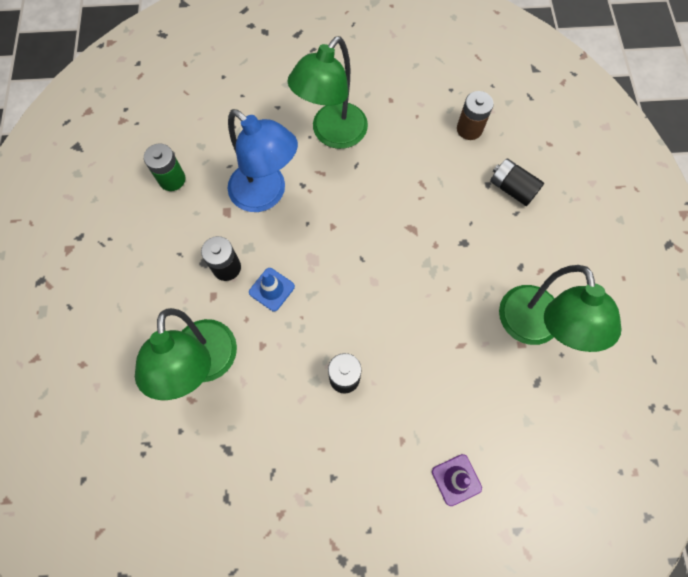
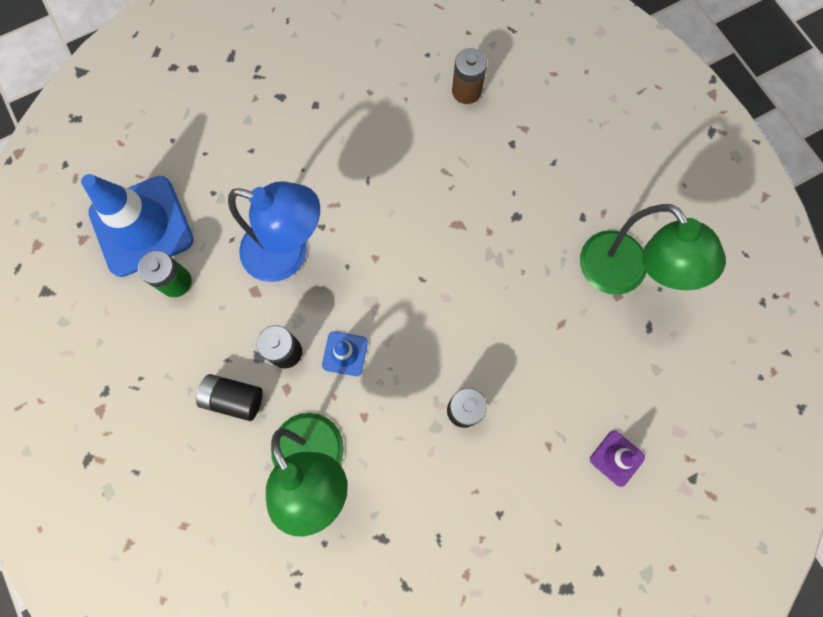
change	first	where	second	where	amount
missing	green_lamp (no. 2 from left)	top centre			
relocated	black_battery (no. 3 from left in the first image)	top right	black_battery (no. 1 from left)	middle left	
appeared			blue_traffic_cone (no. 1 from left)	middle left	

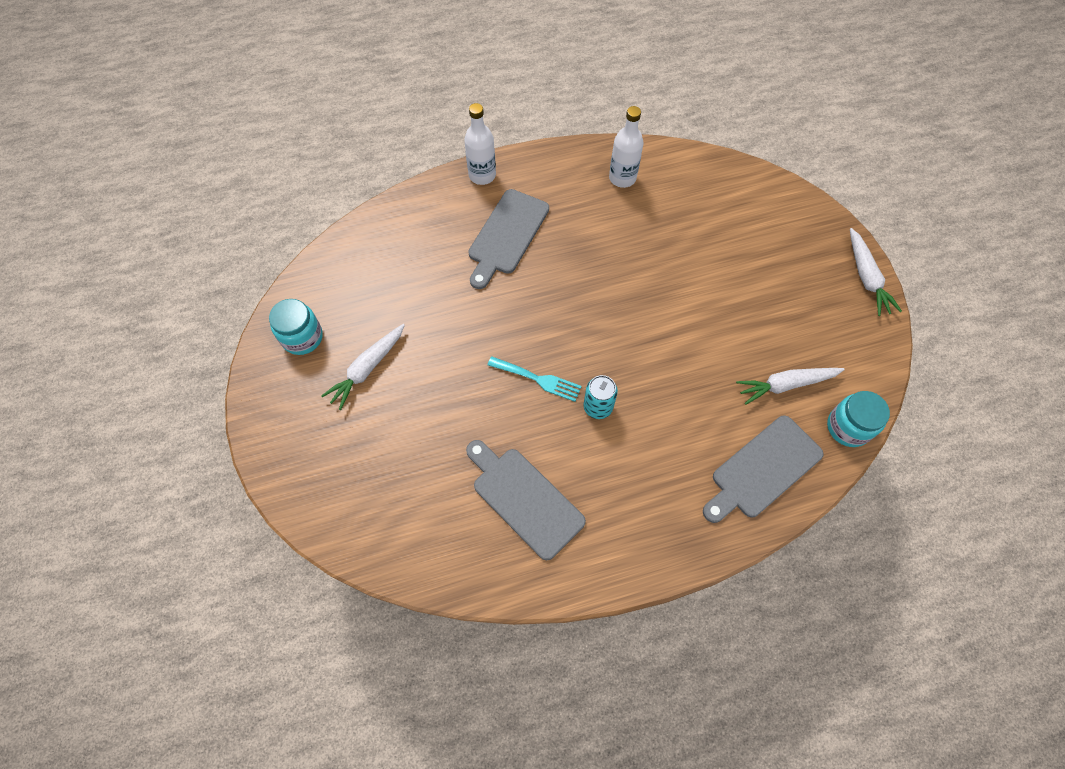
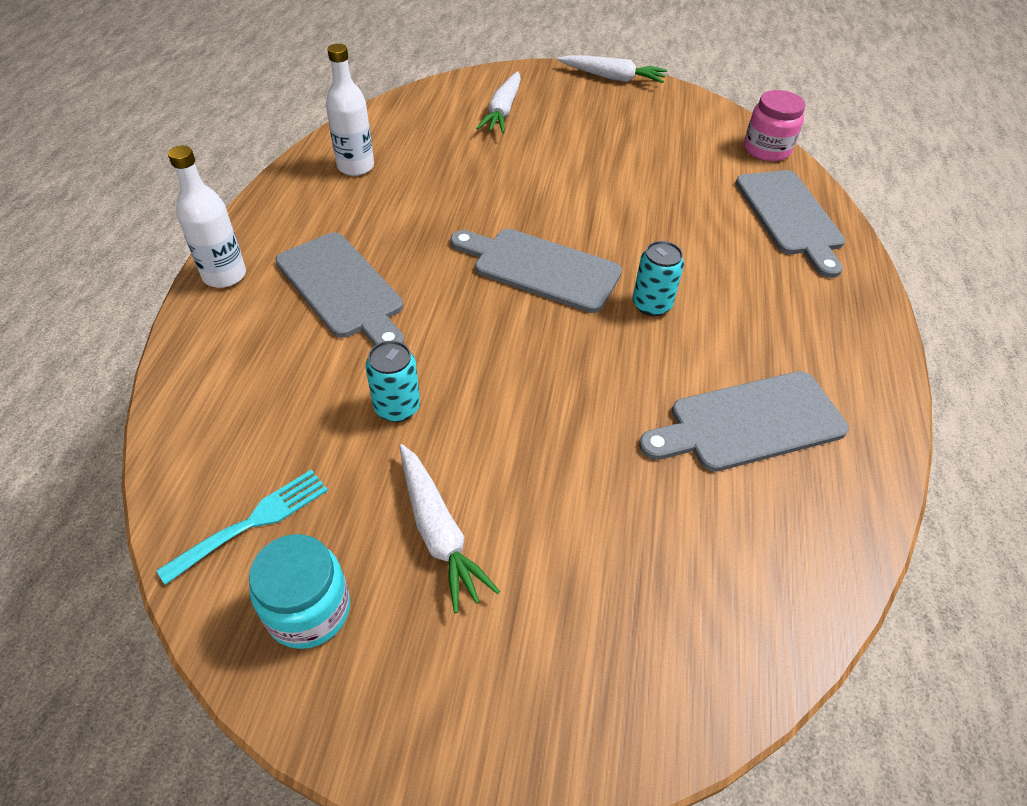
change	first	where	second	where	amount
relocated	turquoise_fork	centre		middle left	
relocated	white_carrot (no. 2 from left)	middle right		top centre	
colour	turquoise_jar (no. 2 from left)	middle right	pink_jar	top right	
appeared			turquoise_can (no. 1 from left)	centre	
appeared			grey_cutting_board (no. 2 from left)	centre	

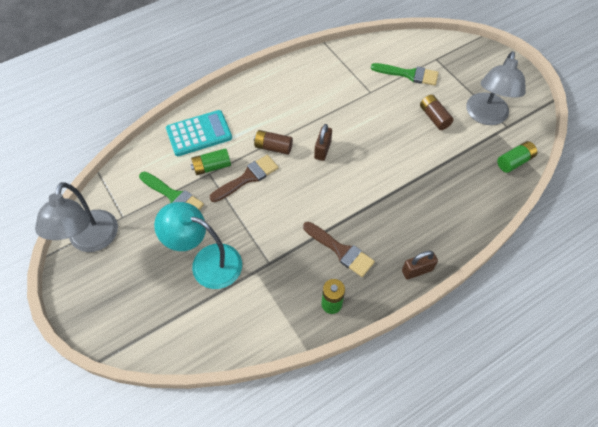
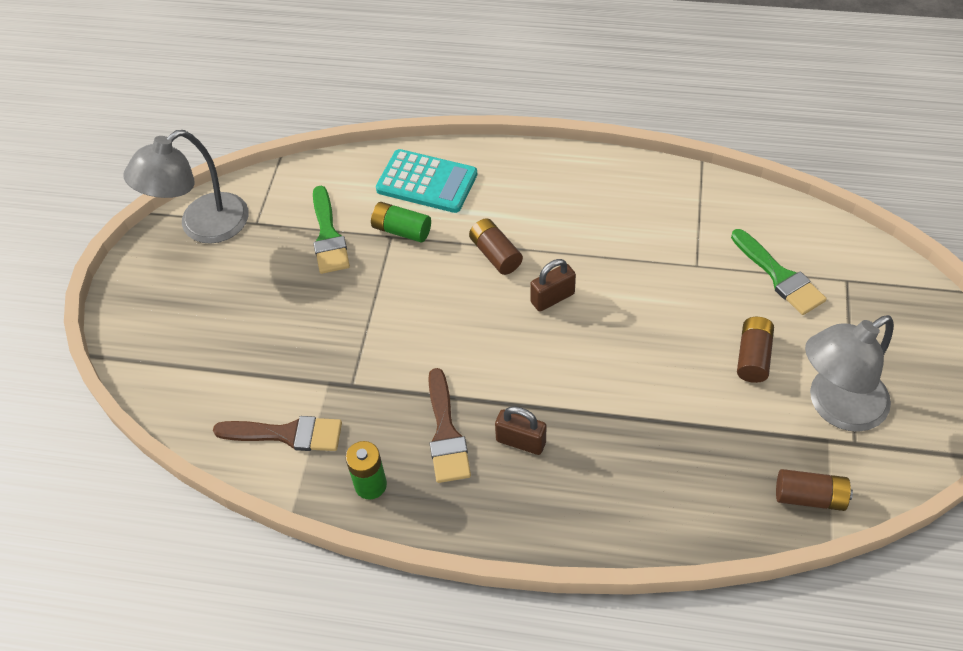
change	first	where	second	where	amount
missing	turquoise_lamp	middle left			
relocated	brown_brush (no. 1 from left)	centre		middle left	
relocated	brown_padlock (no. 2 from left in the first image)	middle right	brown_padlock (no. 1 from left)	centre	
colour	green_battery (no. 3 from left)	middle right	brown_battery (no. 3 from left)	bottom right	

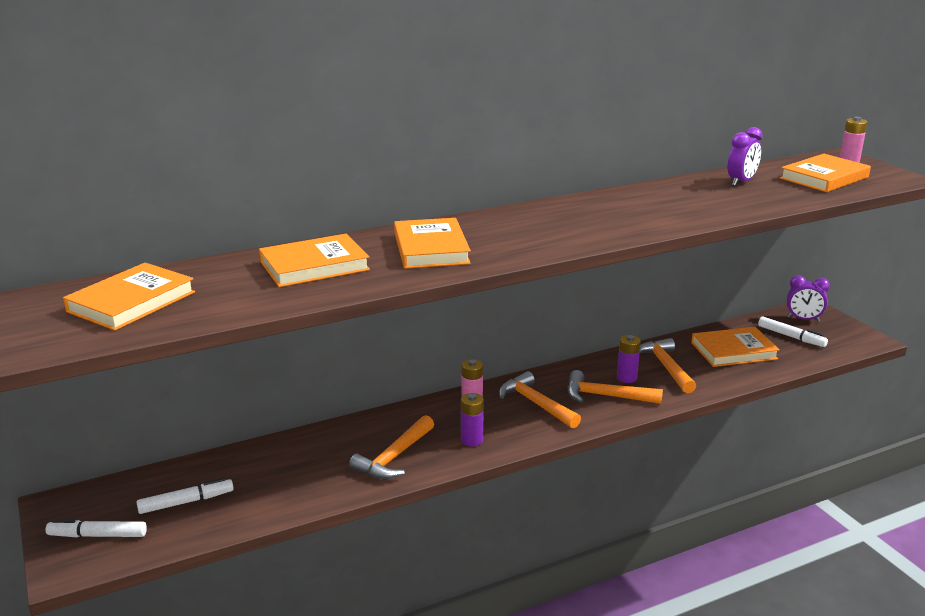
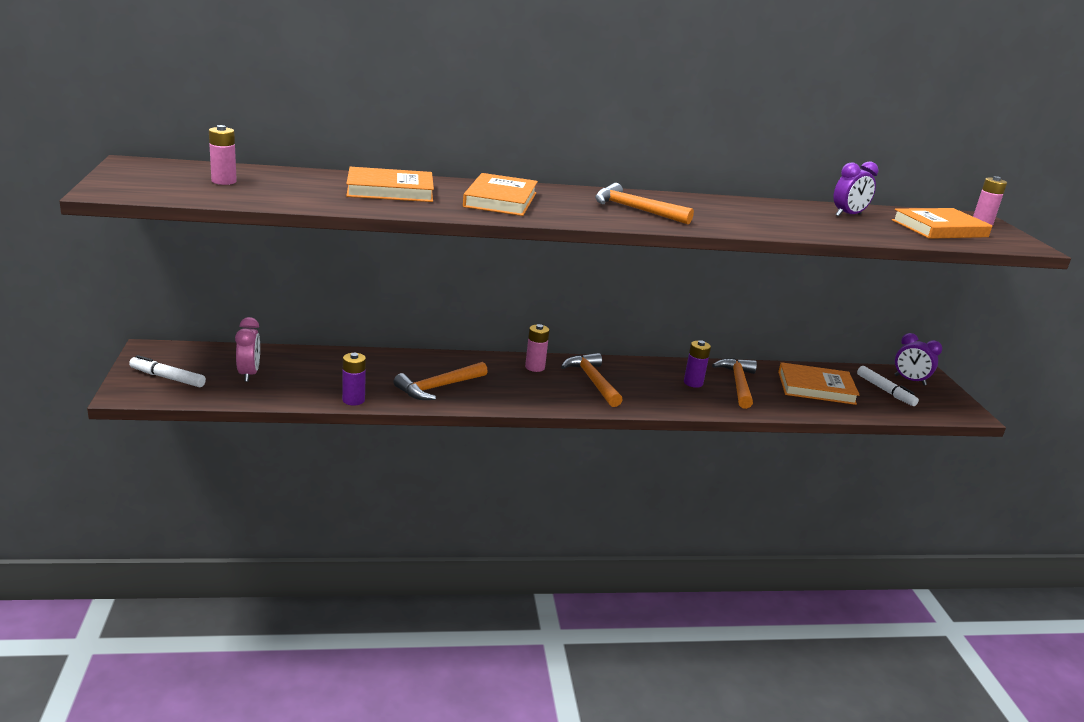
change	first	where	second	where	amount
exchanged	orange_book (no. 1 from left)	middle left	pink_battery (no. 1 from left)	top left	
exchanged	white_marker (no. 2 from left)	bottom left	pink_clock	middle left	
relocated	purple_battery (no. 1 from left)	bottom centre		middle left	
relocated	orange_hammer (no. 3 from left)	centre		top centre	

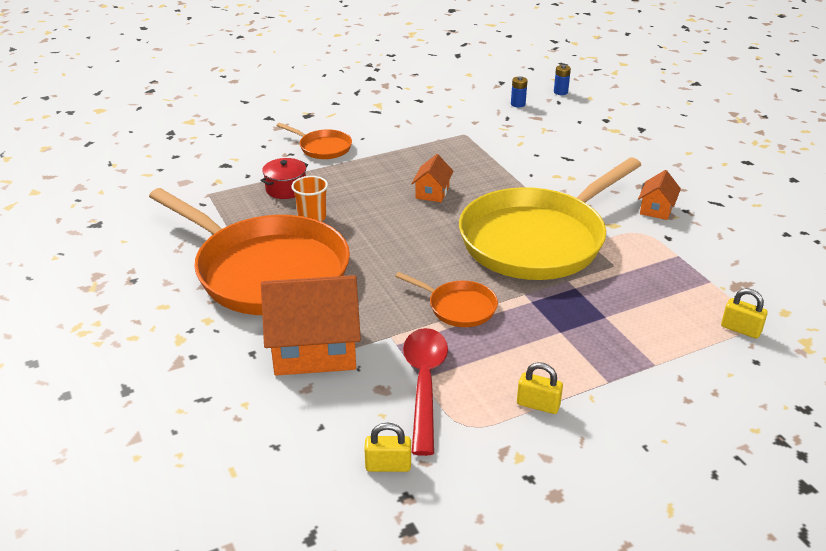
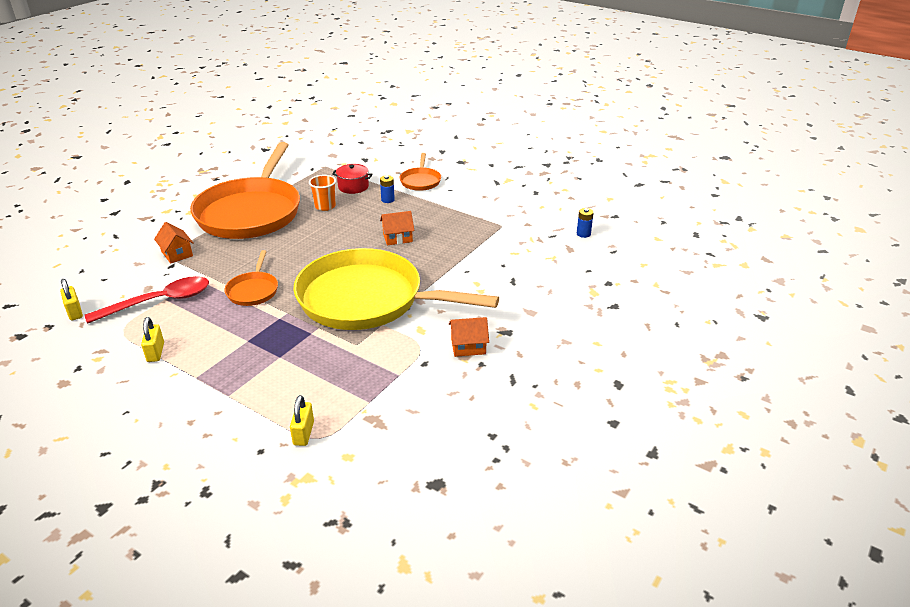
change	first	where	second	where	amount
size	orange_house (no. 1 from left)	centre		middle left	x0.50
relocated	blue_battery (no. 2 from left in the first image)	top right	blue_battery (no. 1 from left)	top centre	

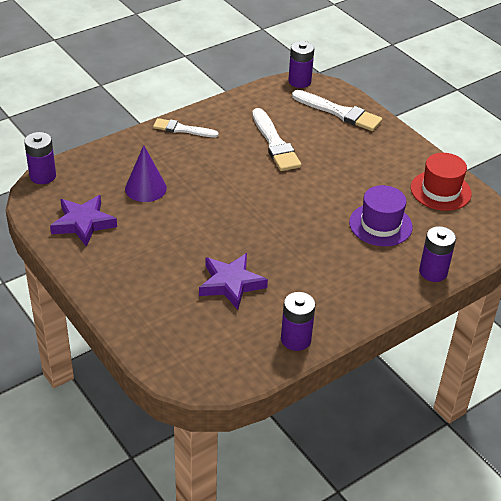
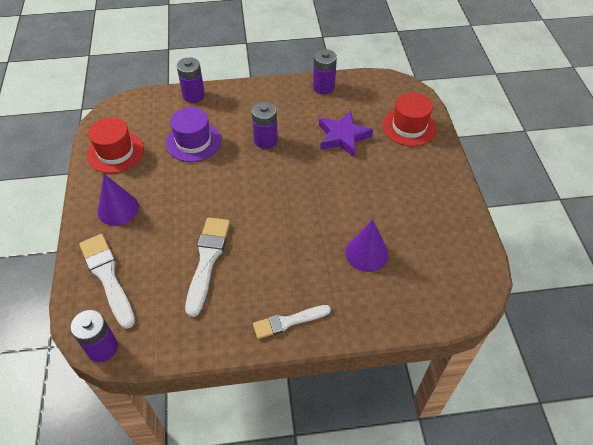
change	first	where	second	where	amount
relocated	purple_battery (no. 1 from left in the first image)	top left	purple_battery (no. 3 from left)	top centre	
missing	purple_star (no. 1 from left)	middle left			
spun	white_brush (no. 1 from left in the first image)	top centre	white_brush (no. 3 from left)	bottom centre	120 degrees clockwise
appeared			purple_cone (no. 1 from left)	middle left	
appeared			red_hat (no. 2 from left)	top right	

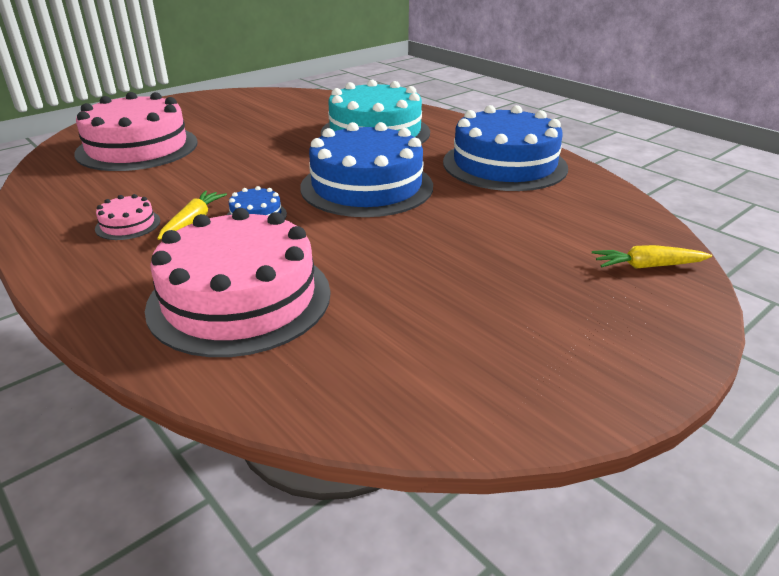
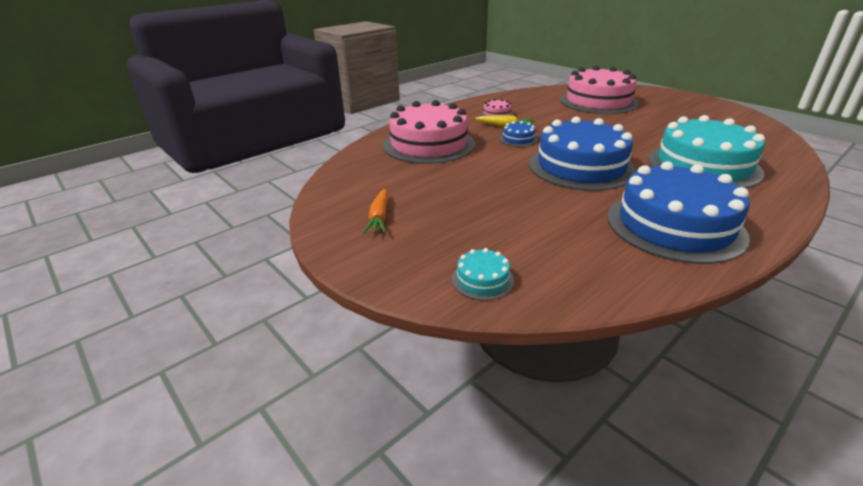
change	first	where	second	where	amount
exchanged	yellow_carrot (no. 2 from left)	middle right	turquoise_cake (no. 1 from left)	centre	
appeared			orange_carrot	centre	

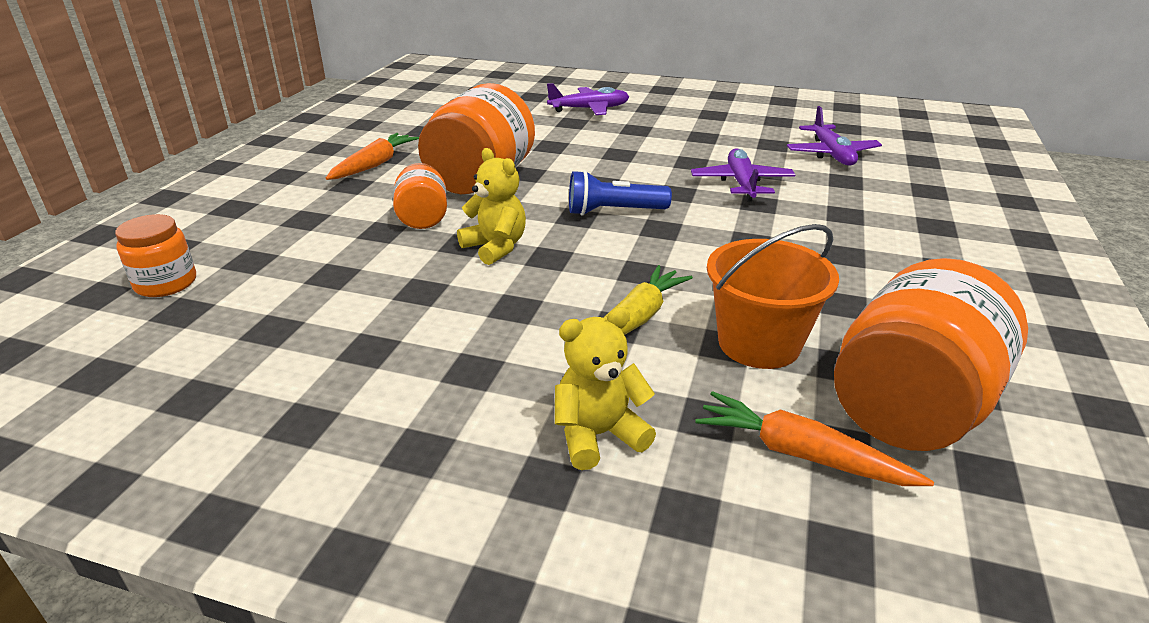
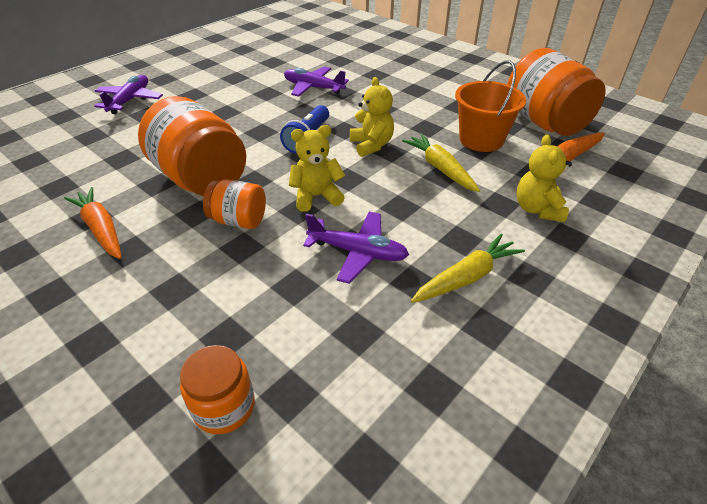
change	first	where	second	where	amount
relocated	purple_plane (no. 3 from left)	top right		centre	
appeared			yellow_teddy_bear (no. 2 from left)	top centre	
appeared			yellow_carrot (no. 2 from left)	centre	

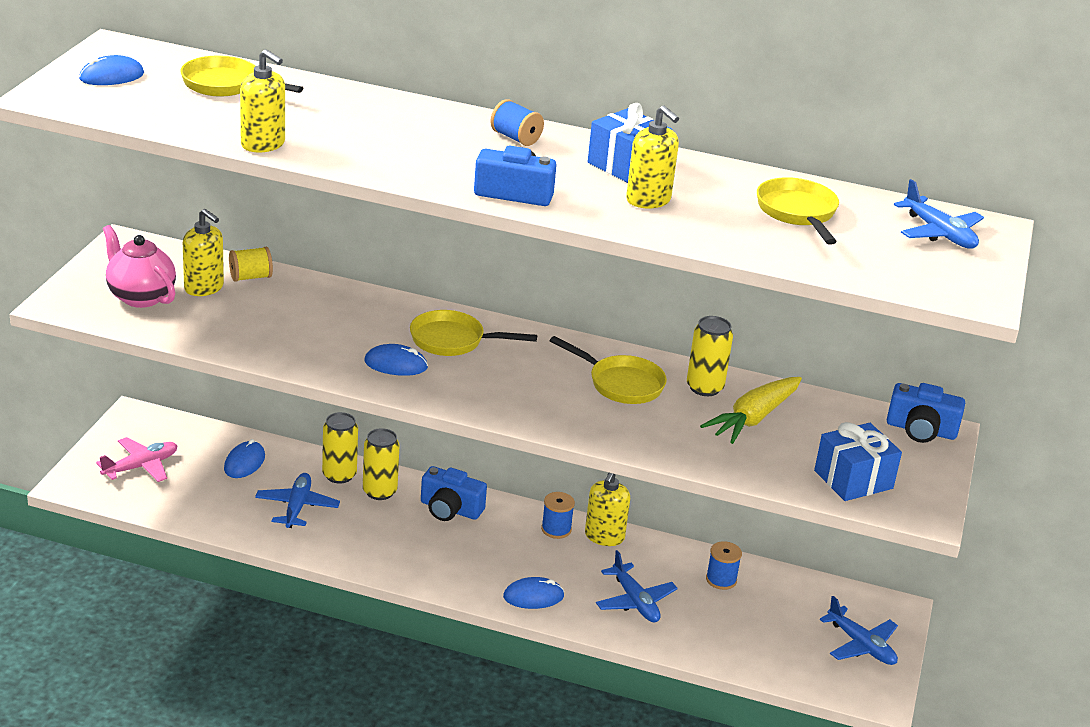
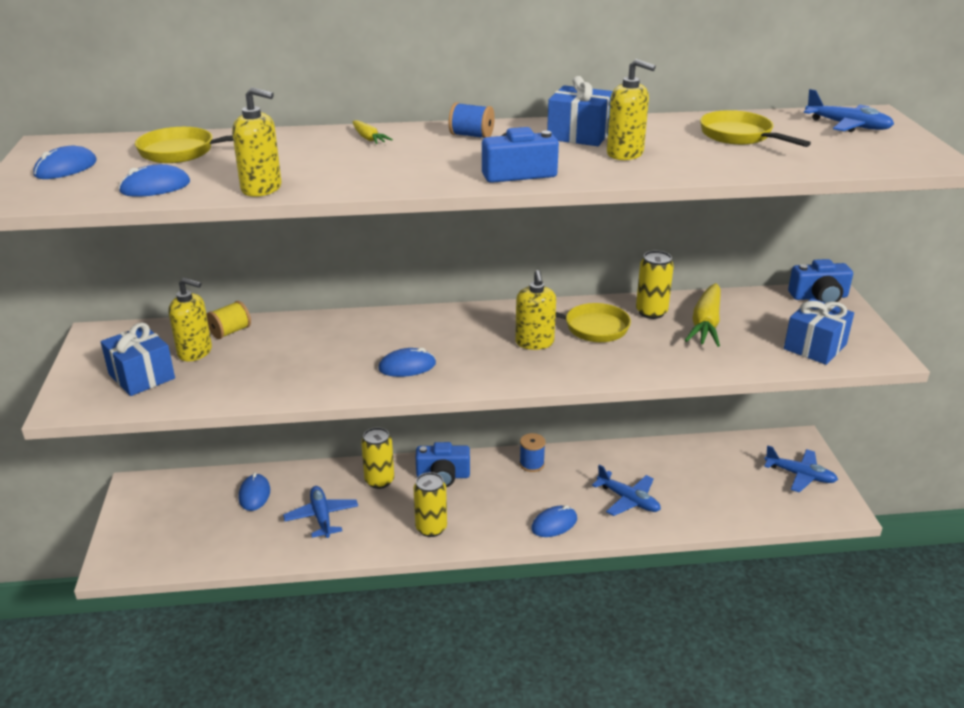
change	first	where	second	where	amount
missing	pink_plane	middle left			
exchanged	pink_teapot	middle left	blue_gift (no. 1 from left)	middle left	
relocated	yellow_can (no. 1 from left in the first image)	middle left	yellow_can (no. 2 from left)	bottom centre	
missing	yellow_pan (no. 2 from left)	centre			
relocated	yellow_soap_dispenser (no. 3 from left)	bottom centre		centre	
missing	blue_spool (no. 3 from left)	bottom centre			
appeared			blue_mouse (no. 2 from left)	top left	
appeared			yellow_carrot (no. 1 from left)	top centre	

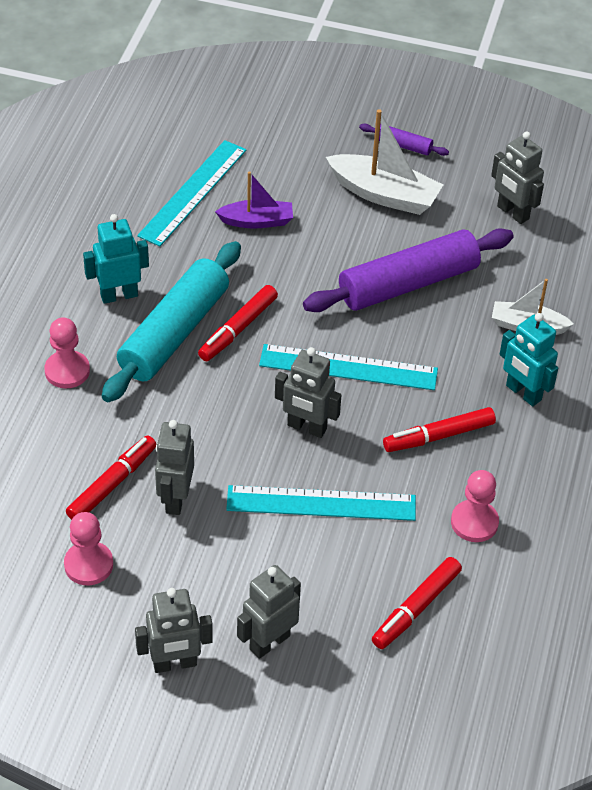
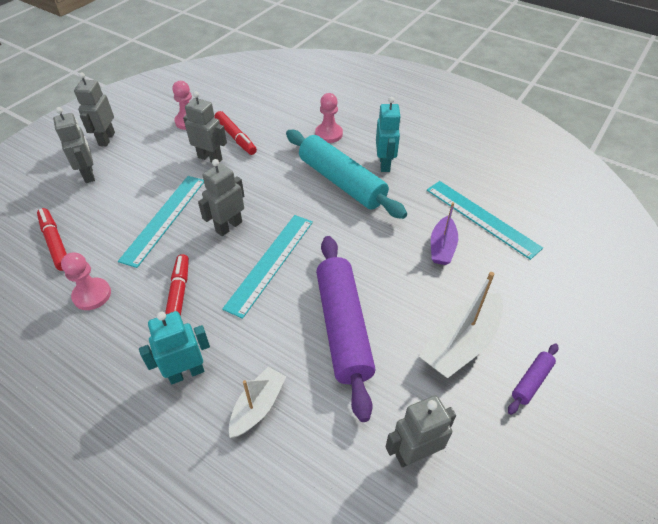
change	first	where	second	where	amount
missing	red_marker (no. 2 from left)	centre			

